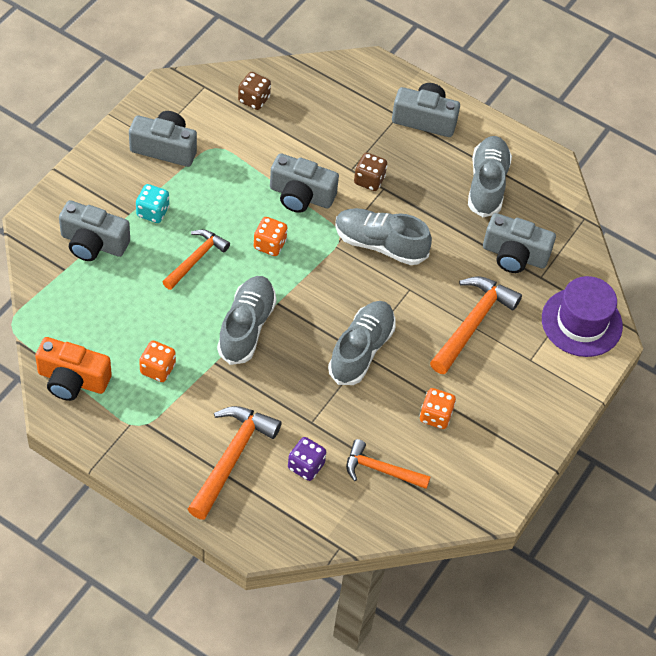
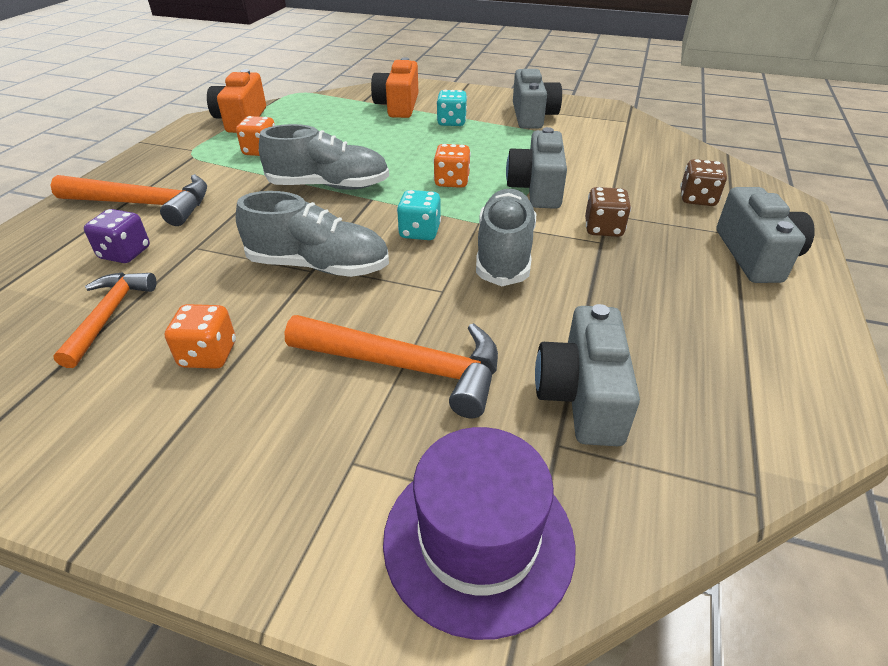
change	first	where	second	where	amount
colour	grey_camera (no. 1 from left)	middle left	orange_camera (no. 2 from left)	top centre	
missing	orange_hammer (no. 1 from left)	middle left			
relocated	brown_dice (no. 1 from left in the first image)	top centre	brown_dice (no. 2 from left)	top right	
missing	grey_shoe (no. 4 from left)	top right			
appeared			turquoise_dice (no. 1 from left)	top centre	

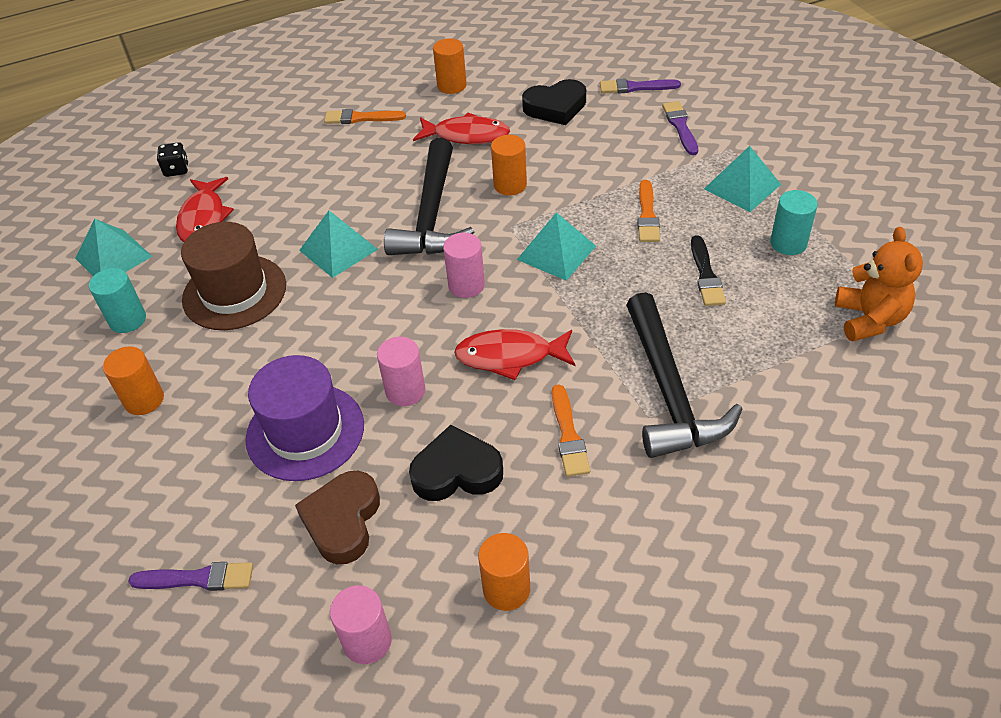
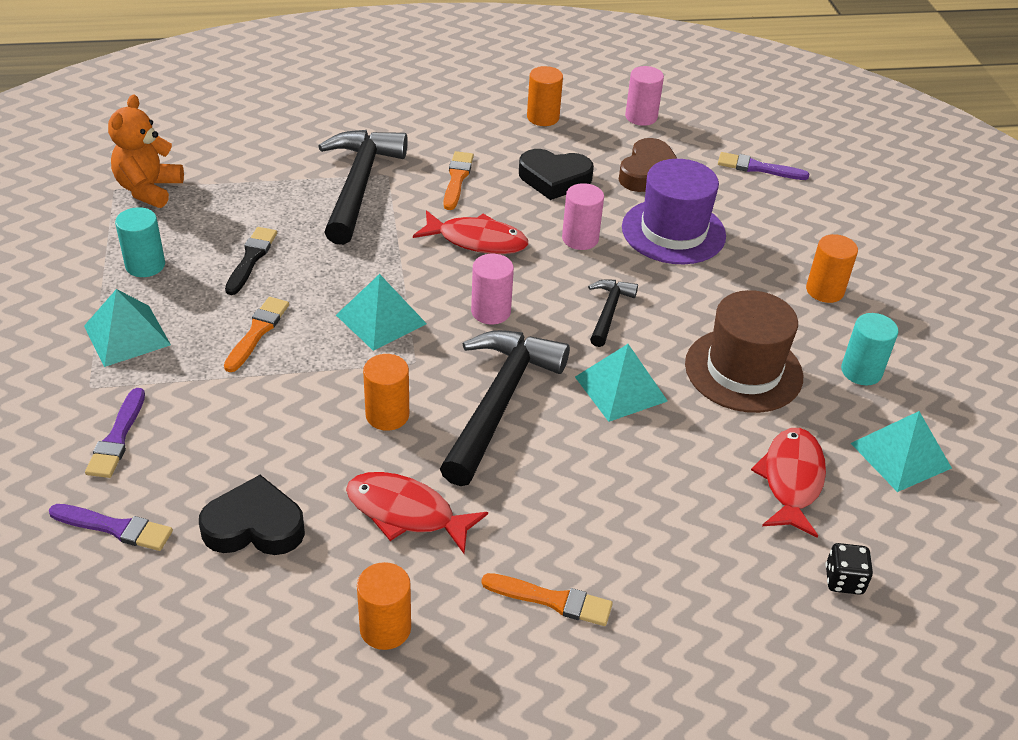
change	first	where	second	where	amount
appeared			black_hammer (no. 3 from left)	centre	

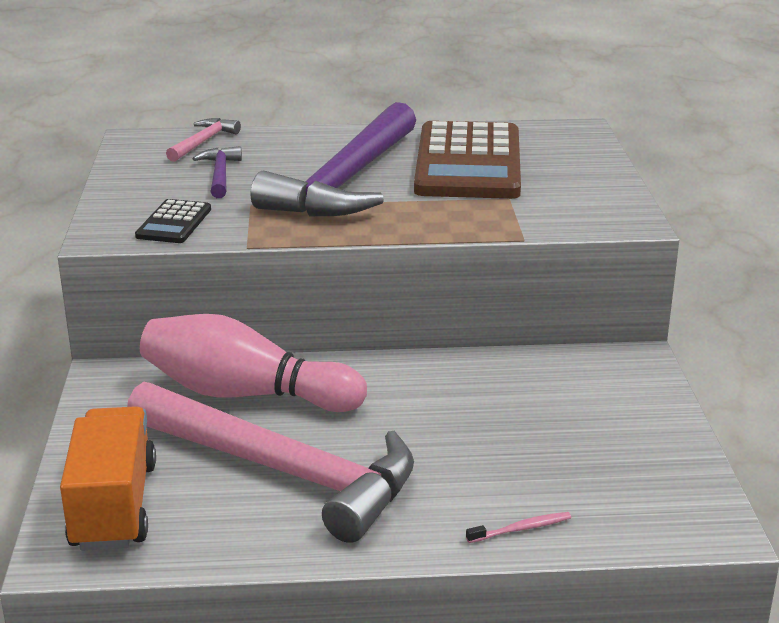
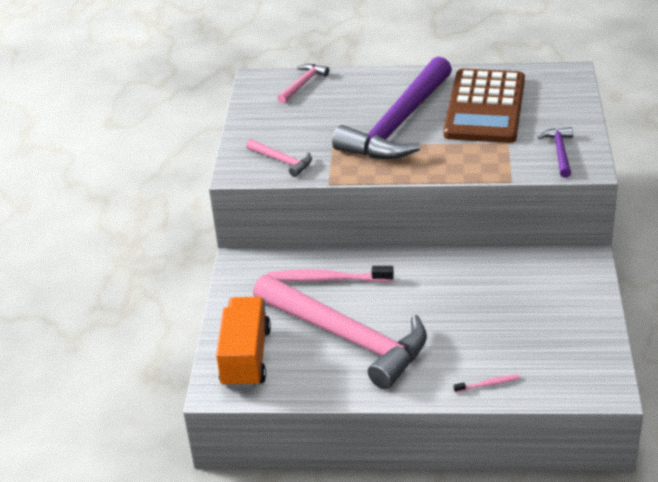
change	first	where	second	where	amount
exchanged	black_calculator	middle left	pink_hammer (no. 1 from left)	top centre	
exchanged	pink_bowling_pin	middle left	pink_toothbrush (no. 1 from left)	centre	
relocated	purple_hammer (no. 1 from left in the first image)	top left	purple_hammer (no. 2 from left)	top right	

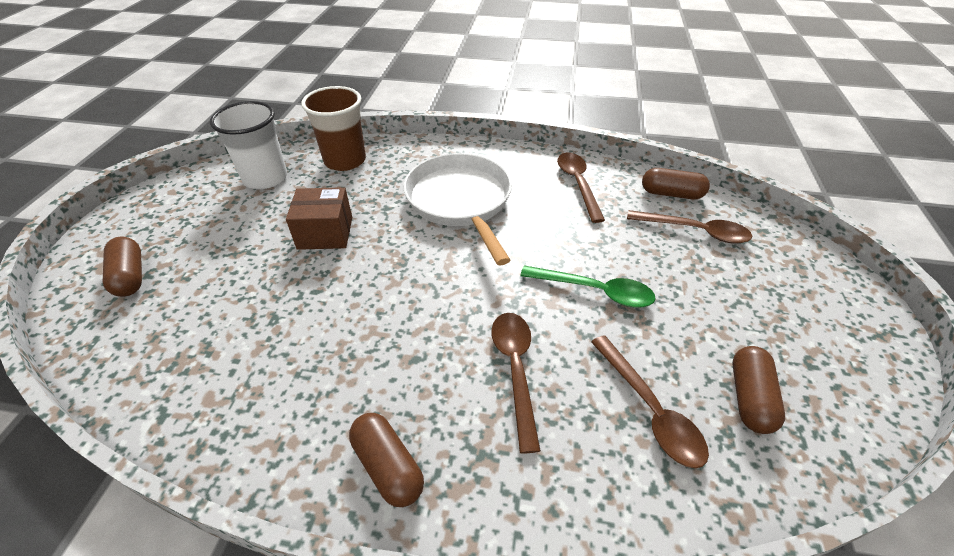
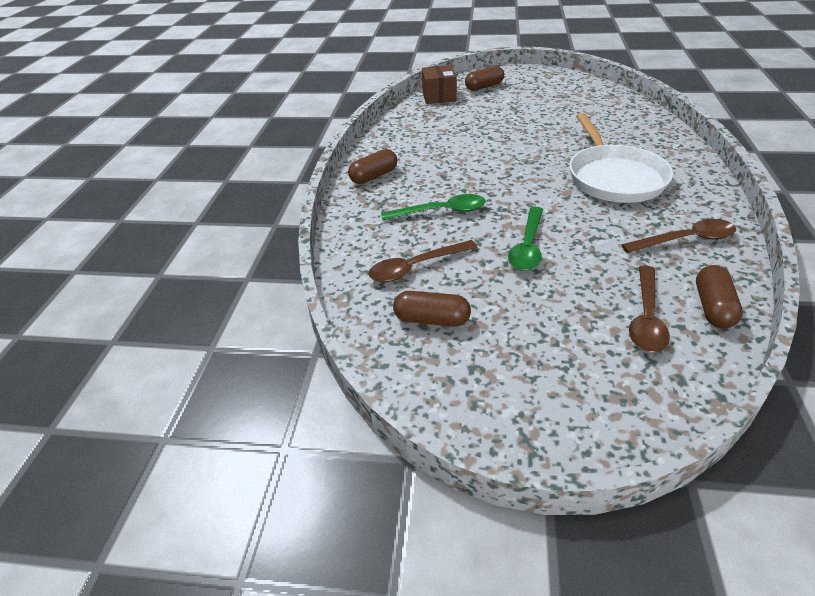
change	first	where	second	where	amount
missing	white_cup	top left			
relocated	brown_box	centre		top centre	
missing	brown_cup	top centre			
spun	white_pan	centre		top right	105 degrees clockwise
colour	brown_spoon (no. 1 from left)	bottom centre	green_spoon (no. 1 from left)	centre	

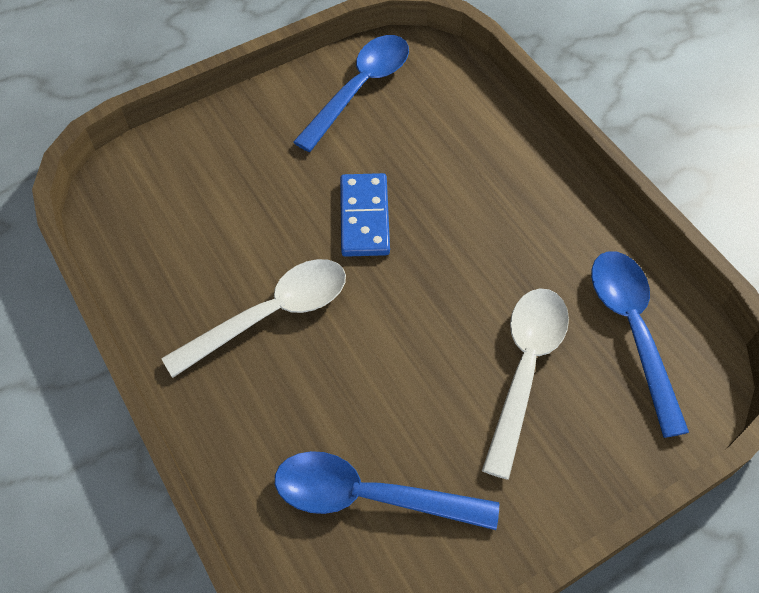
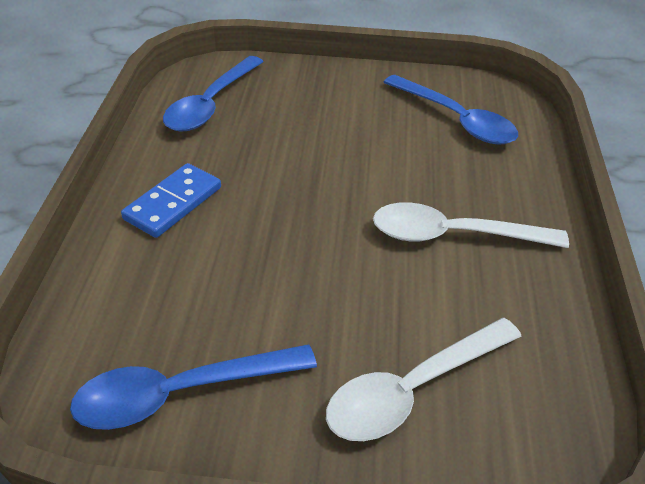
change	first	where	second	where	amount
relocated	blue_domino	centre		middle left	
relocated	white_spoon (no. 2 from left in the first image)	middle right	white_spoon (no. 1 from left)	bottom centre	

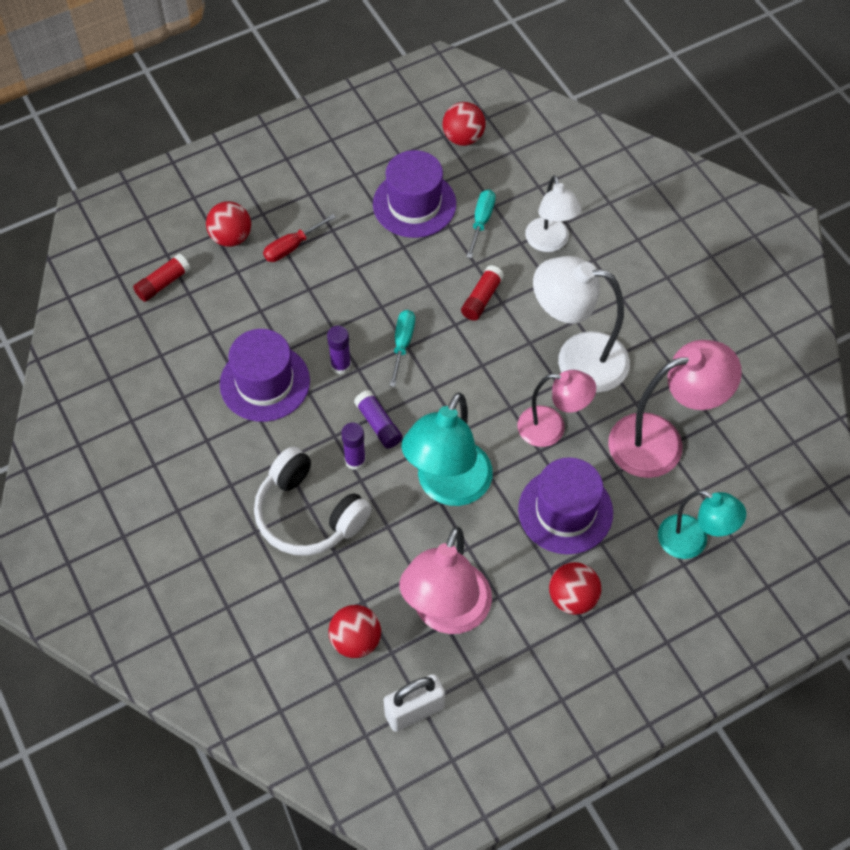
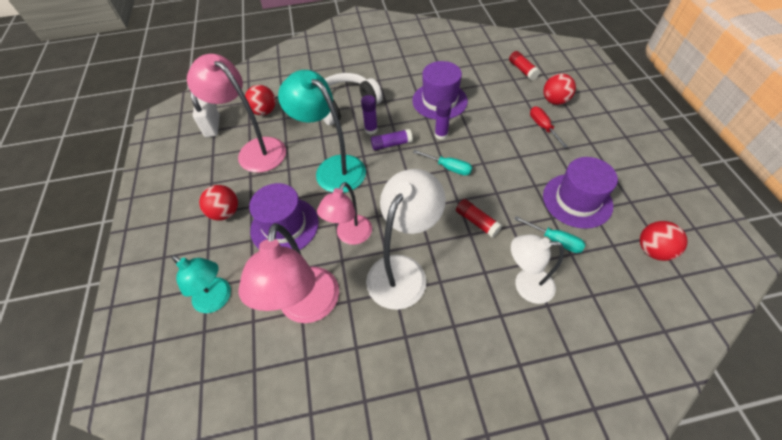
change	first	where	second	where	amount
spun	turquoise_lamp (no. 2 from left in the first image)	middle right	turquoise_lamp (no. 1 from left)	middle left	105 degrees counterclockwise

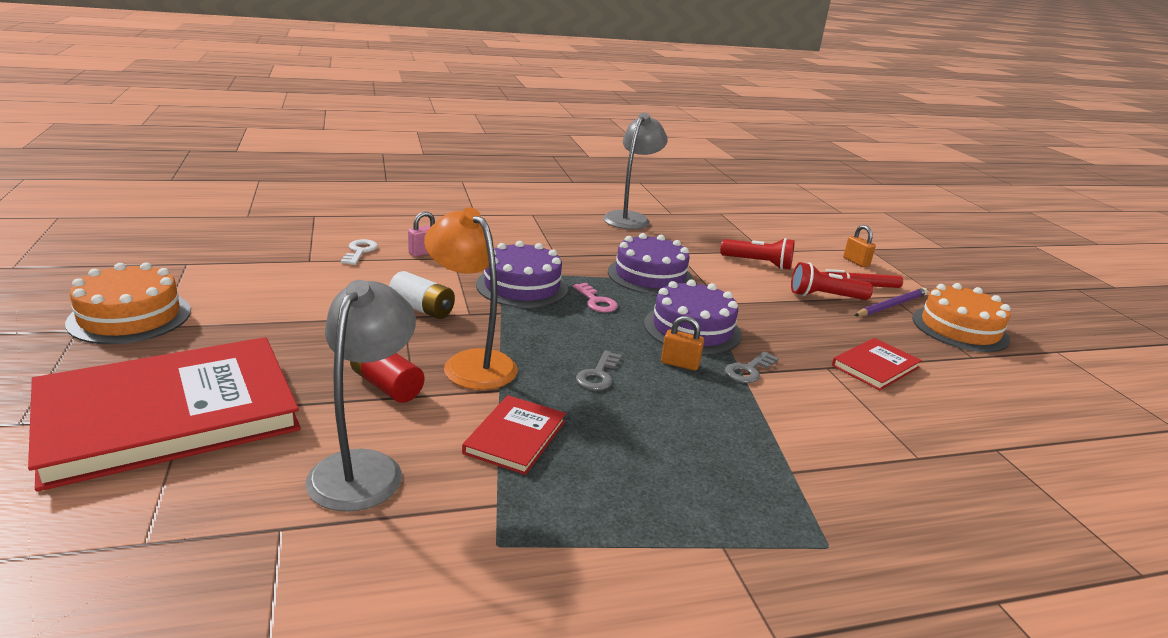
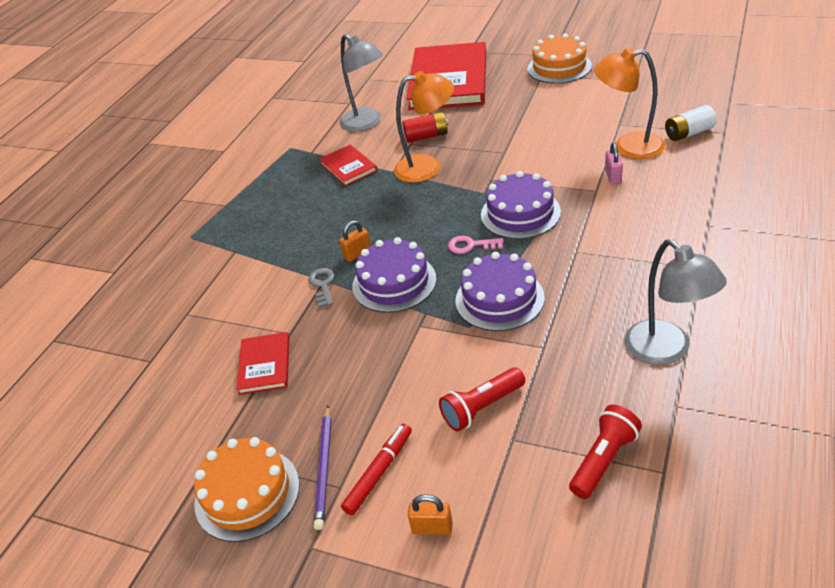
change	first	where	second	where	amount
exchanged	white_key	middle left	orange_lamp (no. 2 from left)	top right	
relocated	white_battery	centre		top right	
missing	grey_key (no. 1 from left)	centre			
relocated	red_flashlight (no. 2 from left)	middle right		bottom right	

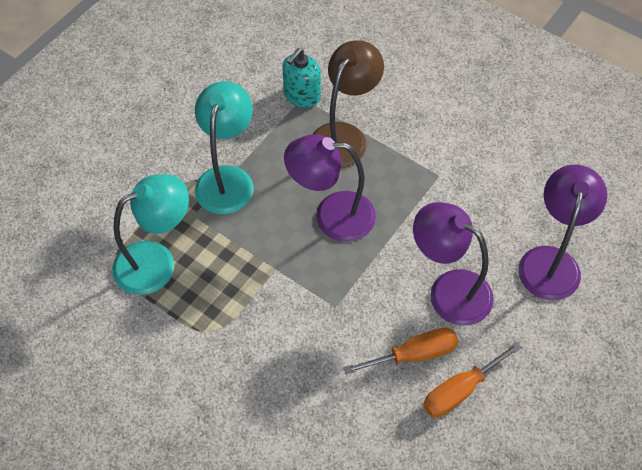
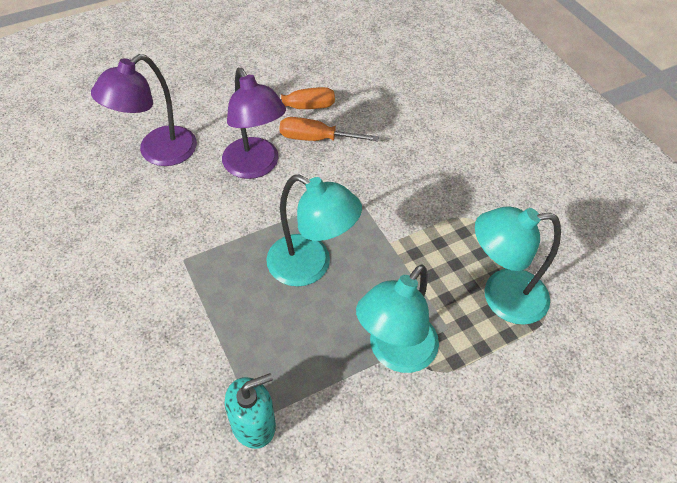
change	first	where	second	where	amount
colour	purple_lamp (no. 1 from left)	centre	turquoise_lamp (no. 1 from left)	centre	
missing	brown_lamp	top centre			

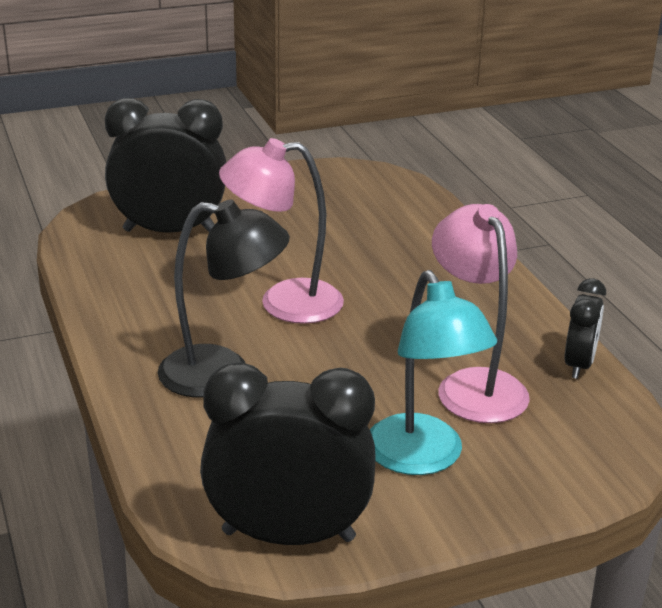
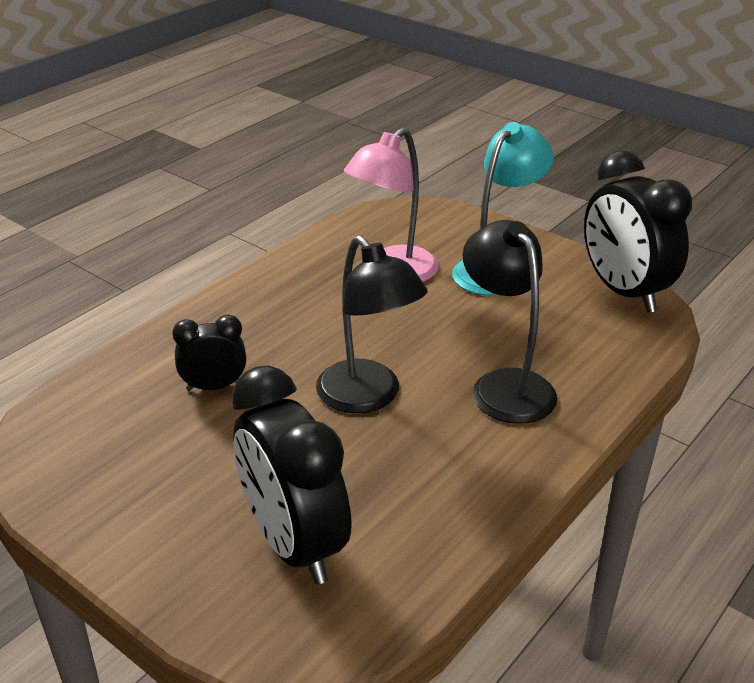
change	first	where	second	where	amount
colour	pink_lamp (no. 1 from left)	centre	black_lamp (no. 1 from left)	centre	
relocated	black_clock (no. 3 from left in the first image)	middle right	black_clock (no. 1 from left)	middle left	

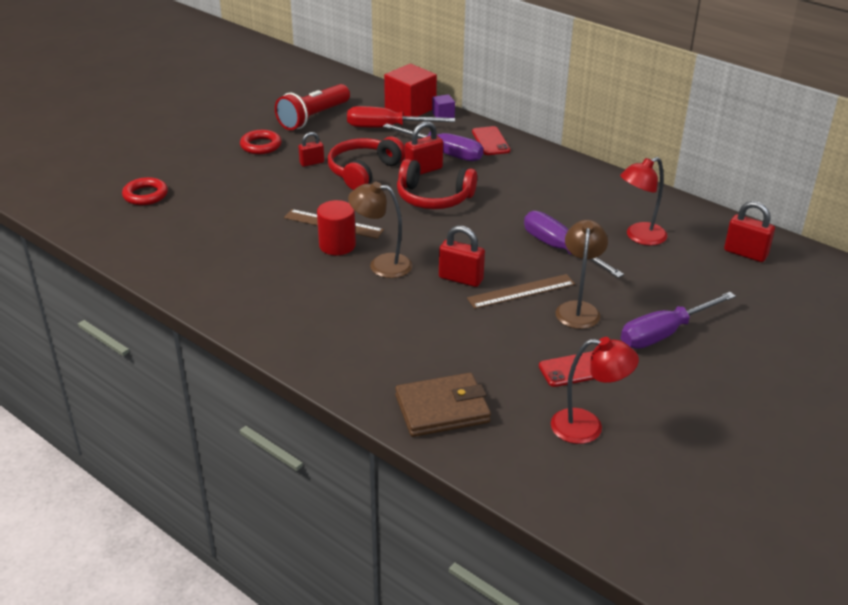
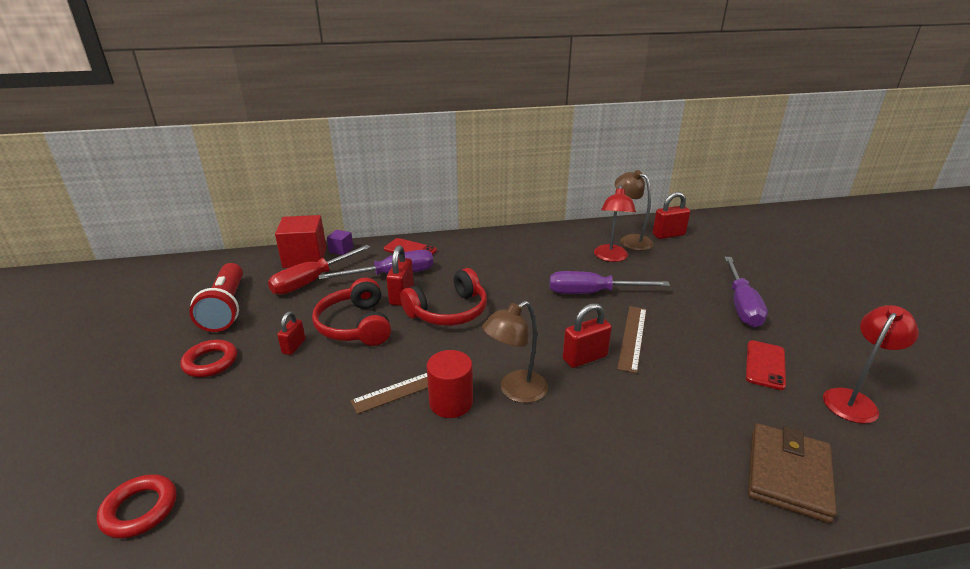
change	first	where	second	where	amount
relocated	brown_lamp (no. 2 from left)	middle right		centre	

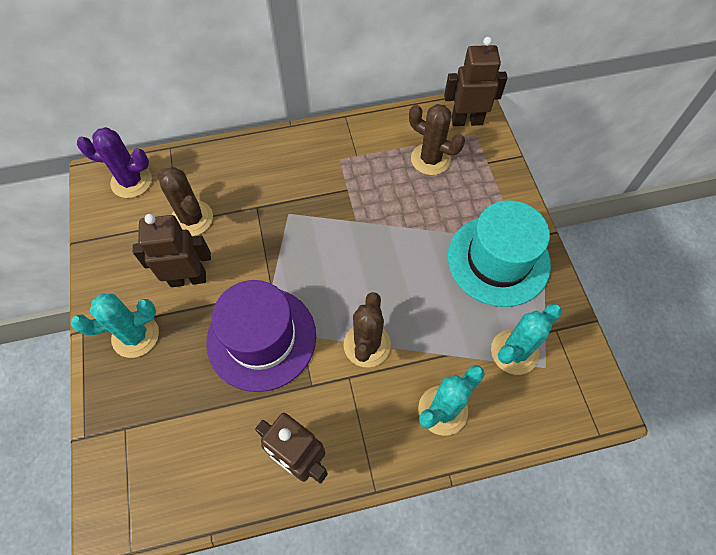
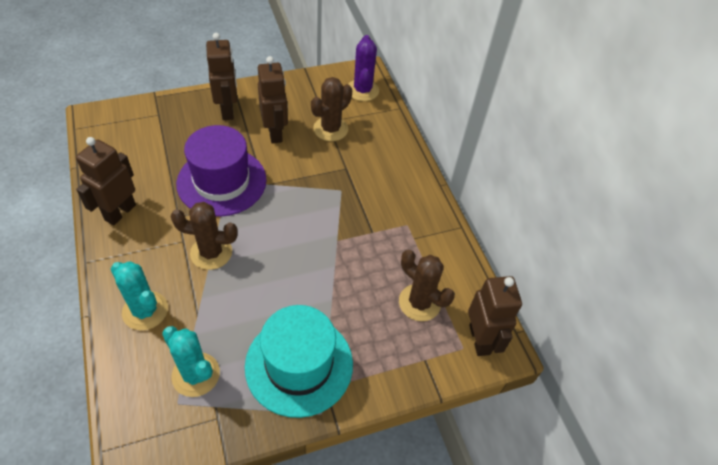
change	first	where	second	where	amount
exchanged	turquoise_cactus (no. 1 from left)	middle left	brown_robot (no. 2 from left)	top left	
spun	brown_cactus (no. 3 from left)	top centre		centre	75 degrees counterclockwise

